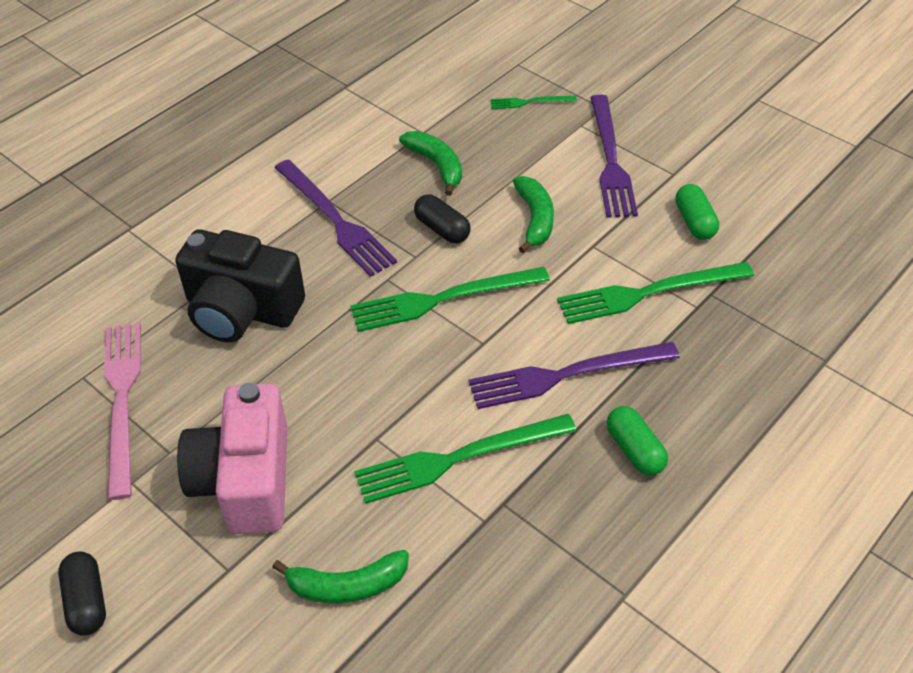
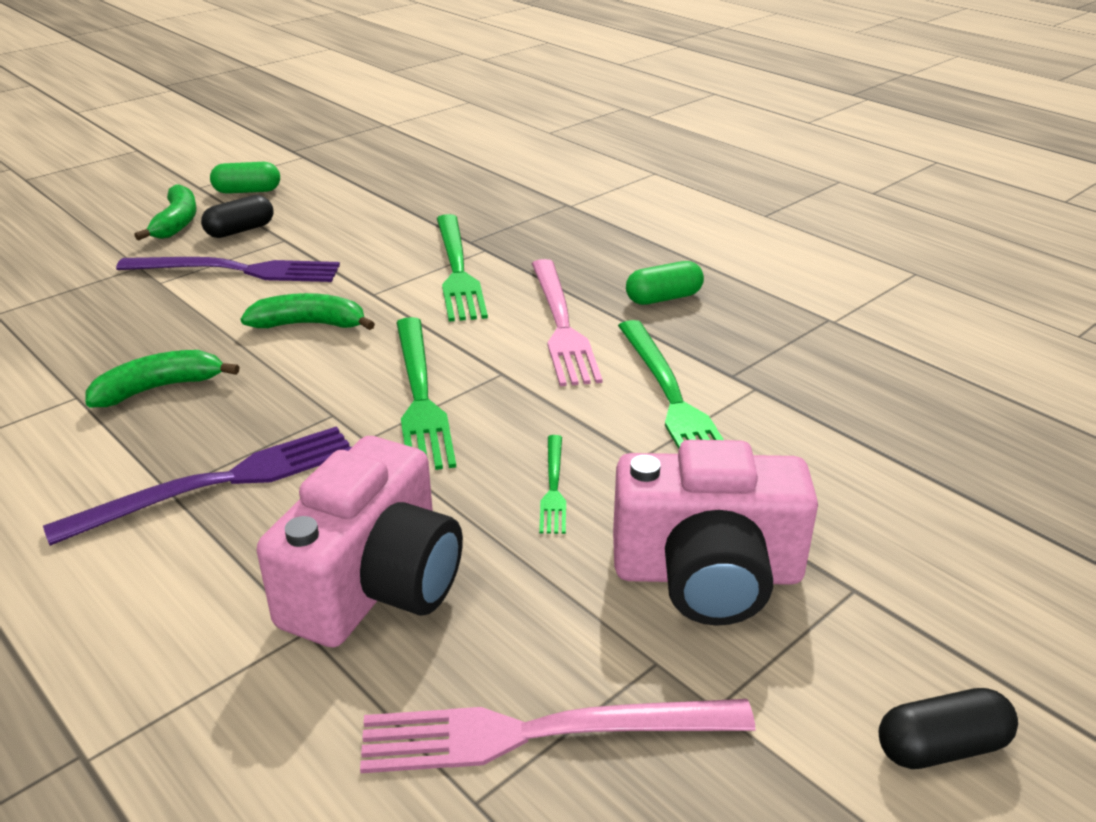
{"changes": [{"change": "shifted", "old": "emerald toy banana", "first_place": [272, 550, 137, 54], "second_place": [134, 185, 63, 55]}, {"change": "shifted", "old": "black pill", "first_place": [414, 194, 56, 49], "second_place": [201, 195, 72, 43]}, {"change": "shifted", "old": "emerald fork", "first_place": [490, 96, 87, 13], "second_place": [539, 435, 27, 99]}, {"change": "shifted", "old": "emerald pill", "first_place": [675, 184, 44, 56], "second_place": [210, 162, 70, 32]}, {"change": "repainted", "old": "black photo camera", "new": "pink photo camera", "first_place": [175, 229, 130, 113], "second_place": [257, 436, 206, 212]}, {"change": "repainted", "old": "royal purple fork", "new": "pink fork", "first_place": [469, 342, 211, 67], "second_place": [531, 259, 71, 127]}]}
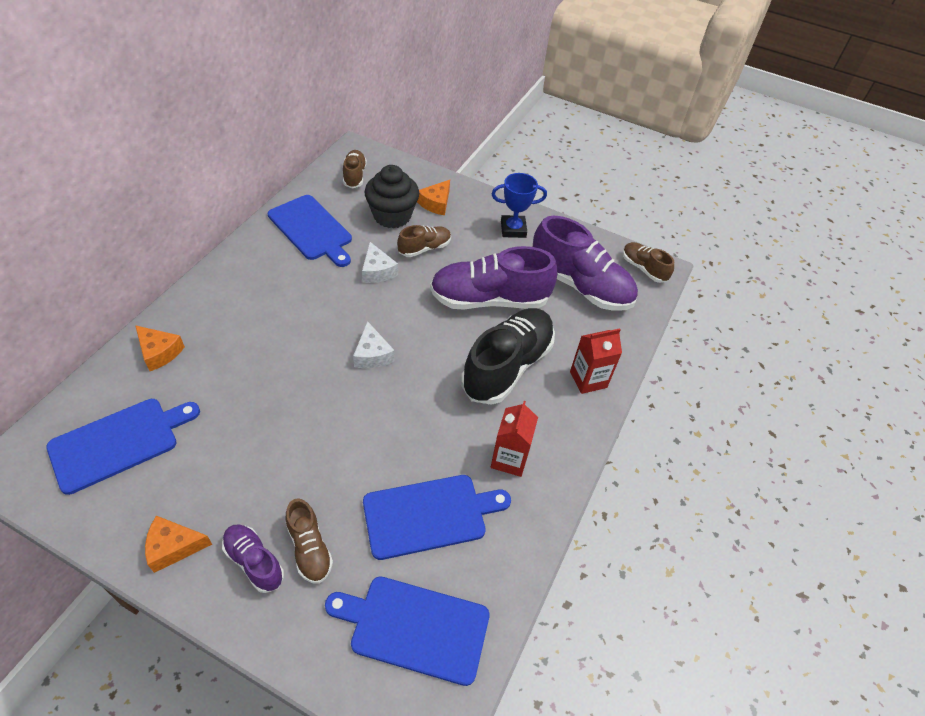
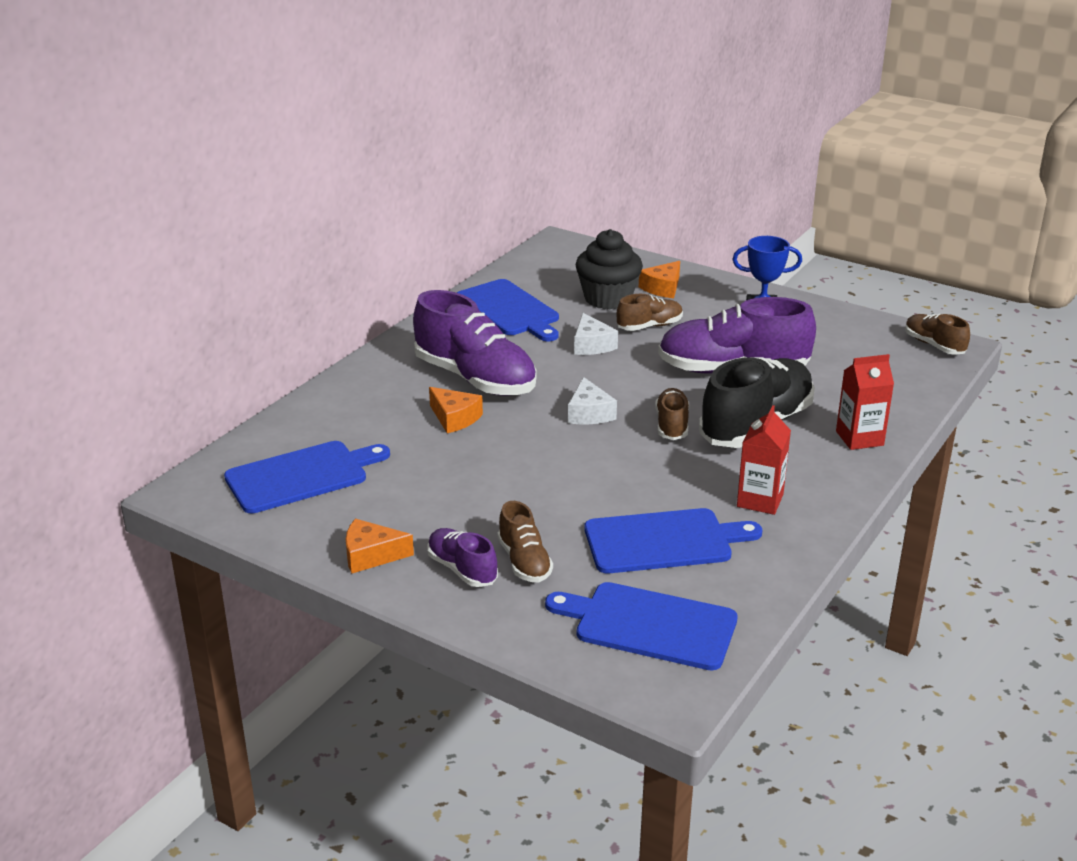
{"changes": [{"change": "shifted", "old": "orange piece of cheese", "first_place": [135, 325, 50, 46], "second_place": [429, 387, 54, 46]}, {"change": "shifted", "old": "dark brown lace-up shoe", "first_place": [343, 150, 24, 39], "second_place": [655, 388, 34, 52]}, {"change": "shifted", "old": "royal purple lace-up shoe", "first_place": [533, 216, 105, 95], "second_place": [413, 290, 123, 106]}]}
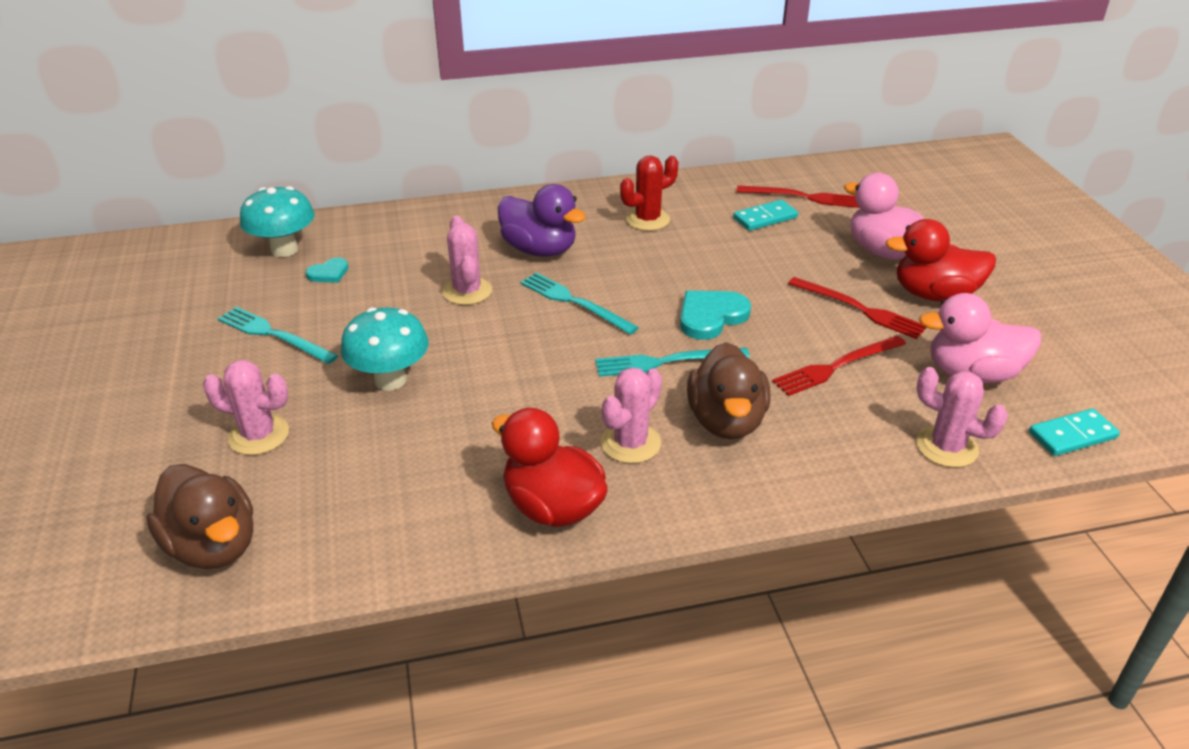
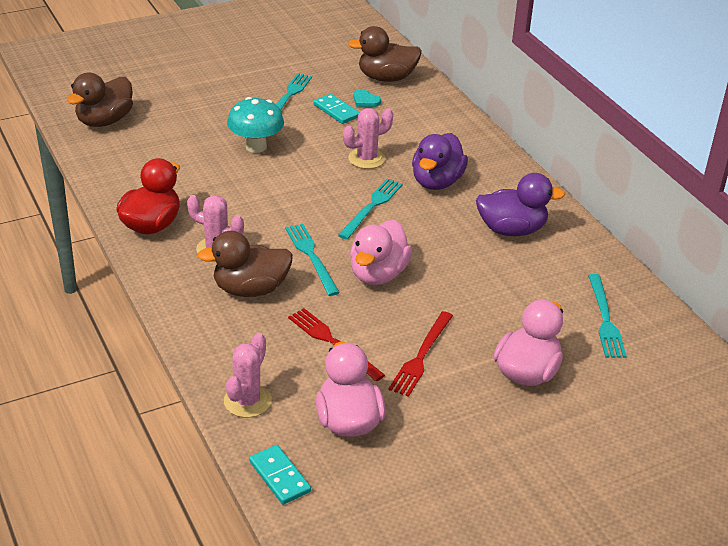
{"changes": [{"change": "gone", "old": "pink cactus", "first_place": [203, 360, 86, 95]}, {"change": "gone", "old": "scarlet rubber duck", "first_place": [885, 219, 111, 83]}, {"change": "shifted", "old": "aqua domino", "first_place": [733, 200, 65, 31], "second_place": [314, 94, 46, 30]}, {"change": "swapped", "old": "aqua mushroom", "new": "dark brown rubber duck", "first_place": [240, 186, 75, 71], "second_place": [348, 26, 74, 56]}, {"change": "swapped", "old": "scarlet cactus", "new": "royal purple rubber duck", "first_place": [620, 155, 58, 76], "second_place": [476, 173, 89, 63]}, {"change": "swapped", "old": "aqua love heart", "new": "pink rubber duck", "first_place": [680, 291, 71, 49], "second_place": [350, 220, 62, 65]}, {"change": "repainted", "old": "scarlet fork", "new": "aqua fork", "first_place": [737, 185, 122, 23], "second_place": [588, 274, 39, 84]}]}
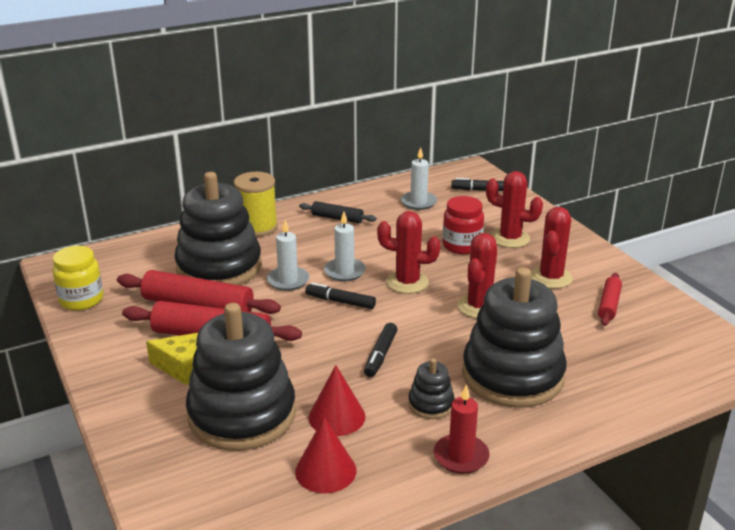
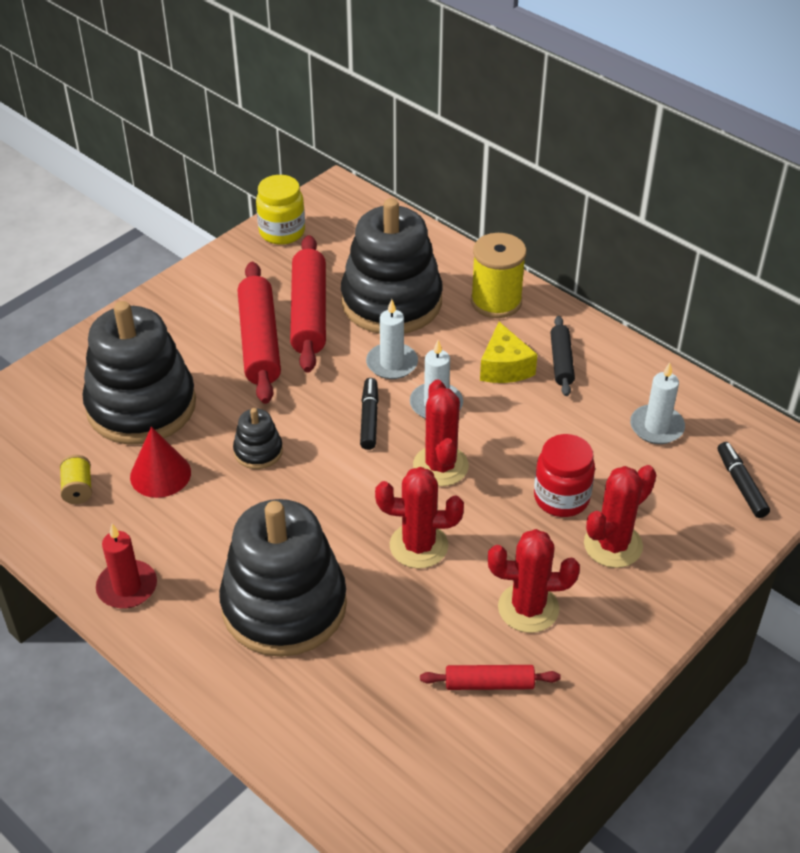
{"changes": [{"change": "gone", "old": "black felt pen", "first_place": [364, 323, 33, 54]}, {"change": "shifted", "old": "golden piece of cheese", "first_place": [146, 333, 52, 52], "second_place": [480, 322, 58, 61]}, {"change": "shifted", "old": "black ring stacker", "first_place": [408, 358, 47, 61], "second_place": [233, 408, 50, 61]}, {"change": "swapped", "old": "scarlet cone", "new": "golden reel of thread", "first_place": [295, 417, 61, 76], "second_place": [59, 455, 33, 49]}, {"change": "rotated", "old": "scarlet cactus", "first_place": [486, 171, 57, 77], "second_place": [584, 465, 72, 103], "degrees": 45}]}
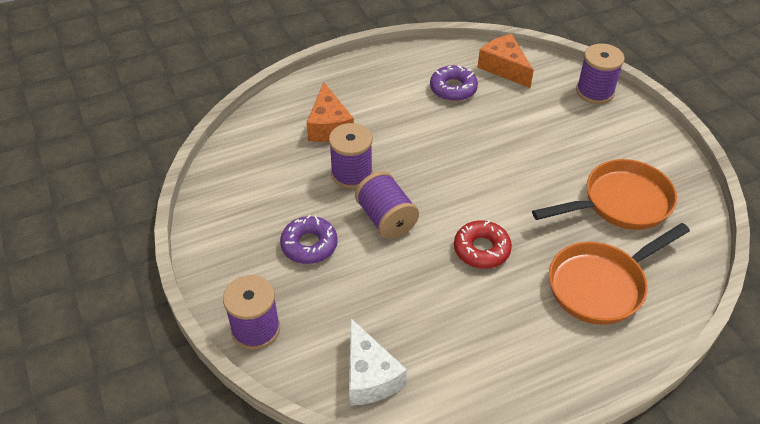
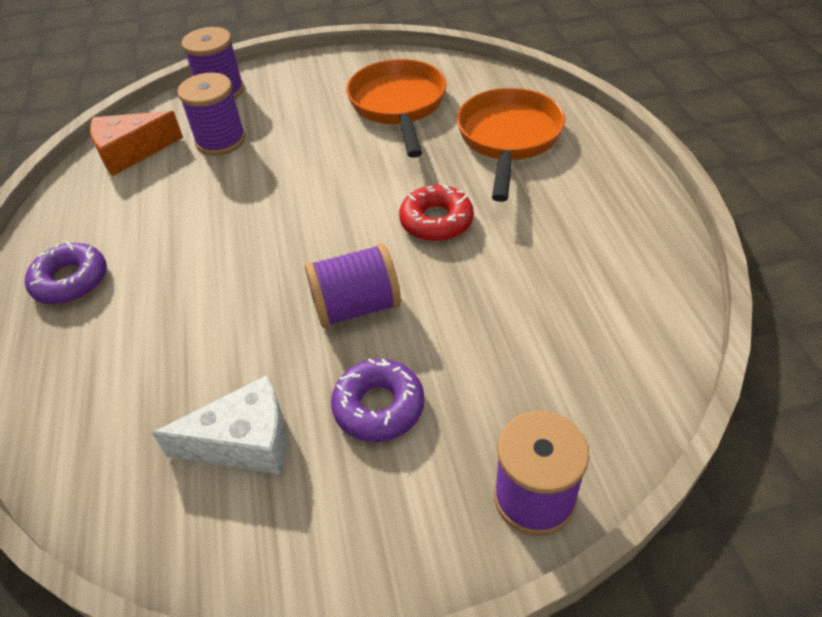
{"changes": [{"change": "gone", "old": "orange piece of cheese", "first_place": [307, 82, 47, 60]}, {"change": "shifted", "old": "royal purple reel of thread", "first_place": [329, 123, 44, 66], "second_place": [178, 72, 68, 84]}, {"change": "shifted", "old": "pure white piece of cheese", "first_place": [349, 318, 58, 88], "second_place": [152, 375, 135, 100]}, {"change": "shifted", "old": "royal purple glazed donut", "first_place": [430, 65, 48, 36], "second_place": [25, 241, 82, 64]}, {"change": "rotated", "old": "orange skillet", "first_place": [549, 223, 141, 102], "second_place": [457, 88, 108, 114], "degrees": -150}]}
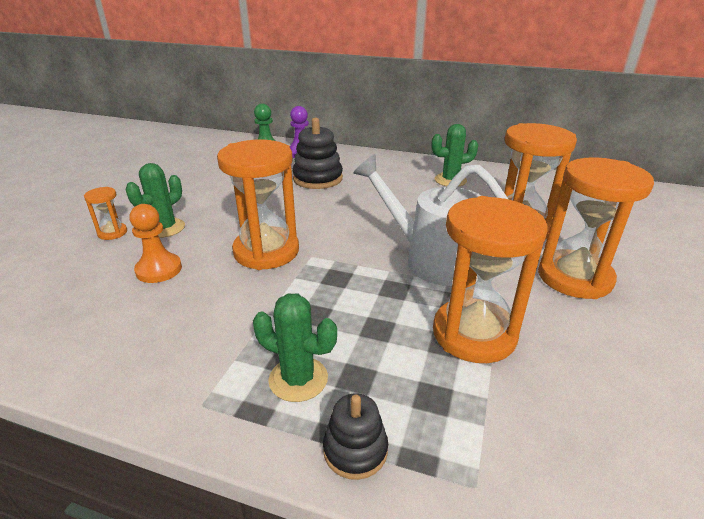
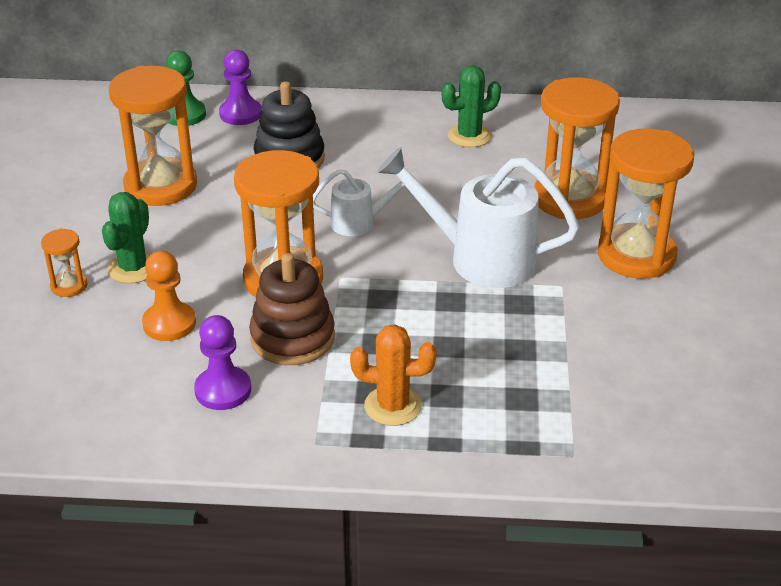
{"changes": [{"change": "gone", "old": "black ring stacker", "first_place": [323, 393, 65, 87]}, {"change": "new", "new": "royal purple game pawn", "second_place": [194, 315, 57, 95]}, {"change": "new", "new": "dark brown ring stacker", "second_place": [249, 253, 86, 112]}, {"change": "new", "new": "pure white watering pot", "second_place": [313, 169, 92, 67]}, {"change": "shifted", "old": "orange sand timer", "first_place": [433, 196, 115, 167], "second_place": [109, 66, 88, 140]}, {"change": "repainted", "old": "emerald cactus", "new": "orange cactus", "first_place": [253, 294, 84, 108], "second_place": [350, 324, 87, 102]}]}
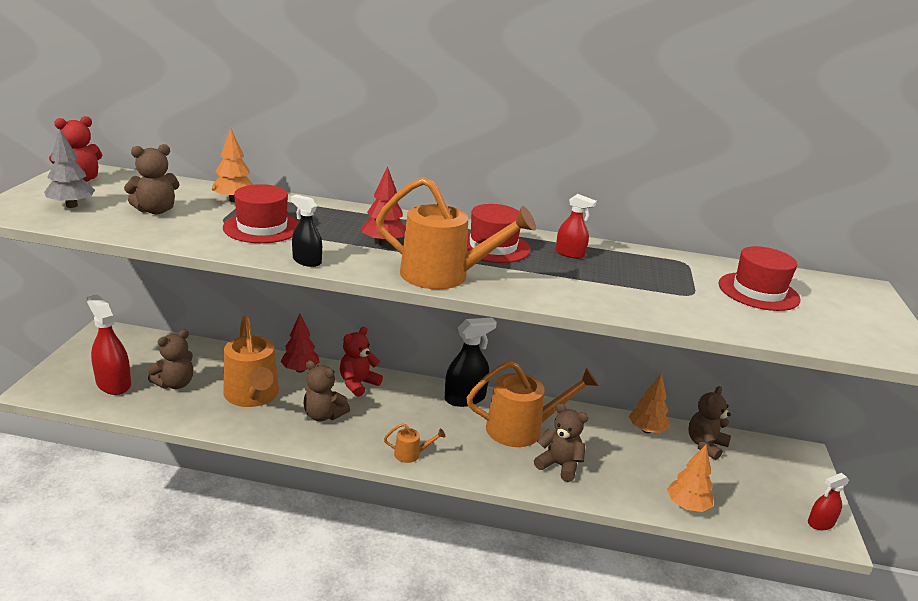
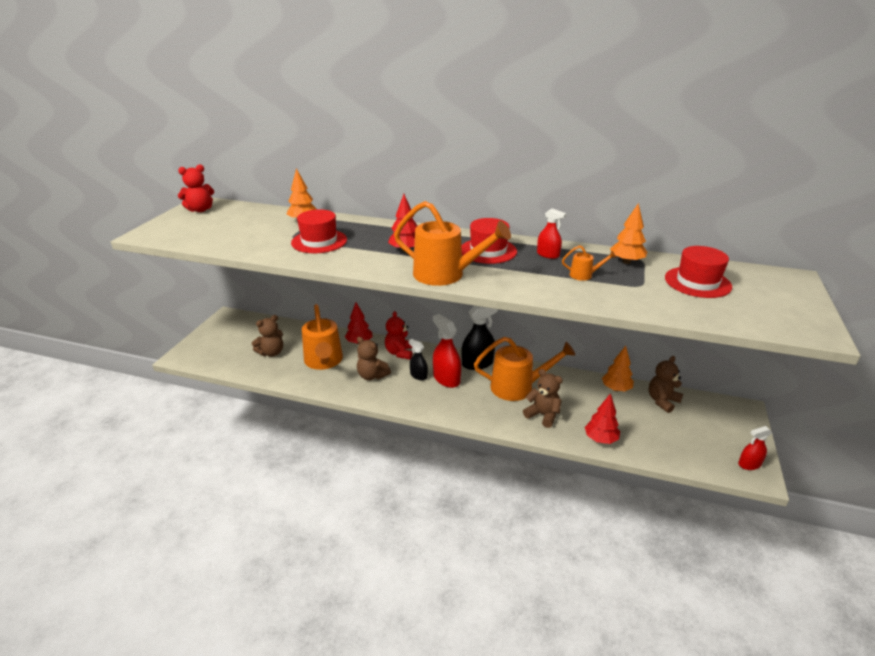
{"changes": [{"change": "gone", "old": "gray fir tree", "first_place": [44, 129, 51, 79]}, {"change": "gone", "old": "dark brown teddy bear", "first_place": [124, 144, 56, 70]}, {"change": "new", "new": "scarlet fir tree", "second_place": [585, 393, 35, 51]}, {"change": "shifted", "old": "scarlet spray cleaner", "first_place": [87, 295, 44, 100], "second_place": [433, 314, 28, 74]}, {"change": "shifted", "old": "black spray cleaner", "first_place": [291, 195, 31, 72], "second_place": [409, 339, 19, 41]}, {"change": "shifted", "old": "orange watering pot", "first_place": [384, 423, 61, 40], "second_place": [562, 245, 54, 36]}, {"change": "shifted", "old": "orange fir tree", "first_place": [667, 445, 46, 67], "second_place": [610, 203, 37, 61]}, {"change": "rotated", "old": "scarlet teddy bear", "first_place": [340, 327, 43, 70], "second_place": [385, 311, 28, 49], "degrees": -45}]}
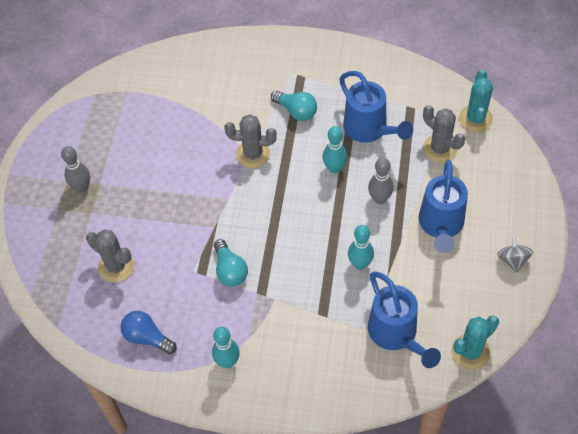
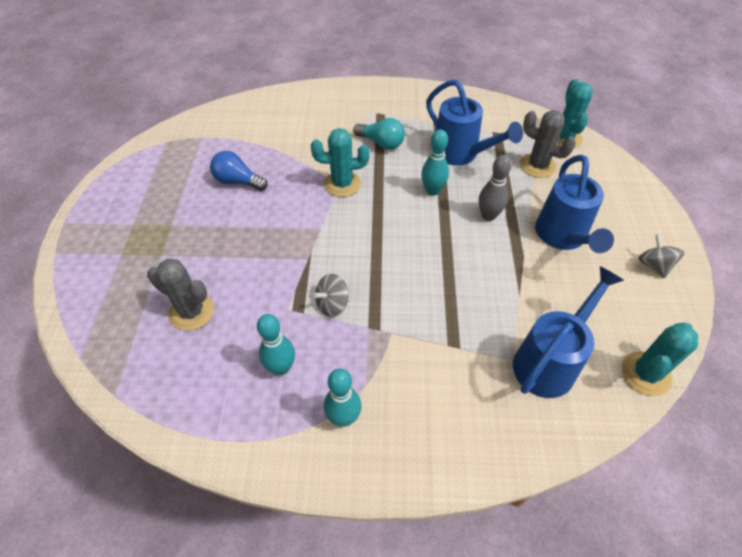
{"changes": [{"change": "gone", "old": "gray skittle", "first_place": [61, 146, 29, 47]}, {"change": "shifted", "old": "royal blue lightbulb", "first_place": [121, 311, 56, 43], "second_place": [210, 151, 58, 40]}, {"change": "shifted", "old": "aqua skittle", "first_place": [348, 225, 26, 45], "second_place": [257, 314, 38, 61]}, {"change": "swapped", "old": "aqua lightbulb", "new": "gray spinning top", "first_place": [214, 239, 34, 48], "second_place": [313, 274, 35, 43]}, {"change": "repainted", "old": "gray cactus", "new": "aqua cactus", "first_place": [224, 114, 53, 54], "second_place": [311, 128, 58, 69]}, {"change": "rotated", "old": "royal blue watering pot", "first_place": [368, 271, 73, 97], "second_place": [513, 266, 111, 132], "degrees": -105}]}
